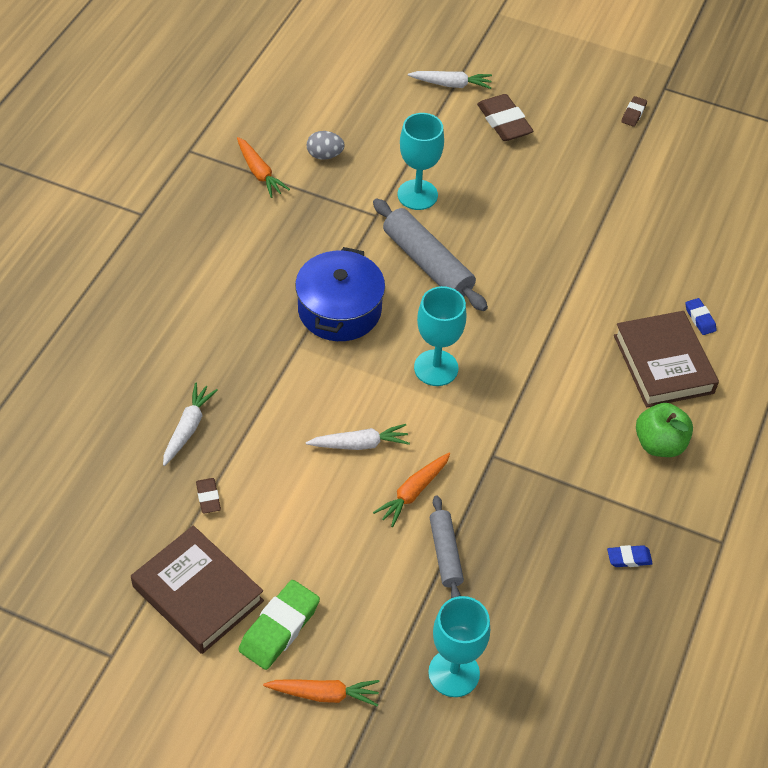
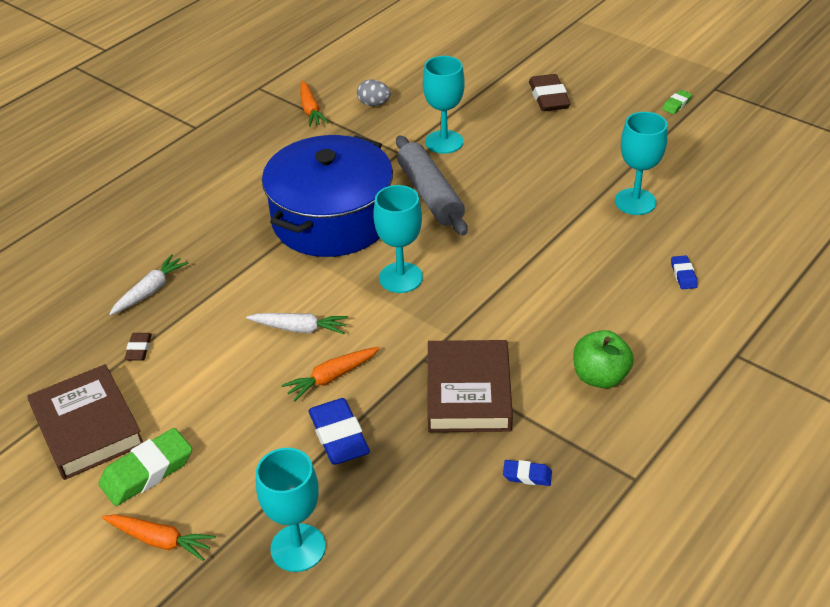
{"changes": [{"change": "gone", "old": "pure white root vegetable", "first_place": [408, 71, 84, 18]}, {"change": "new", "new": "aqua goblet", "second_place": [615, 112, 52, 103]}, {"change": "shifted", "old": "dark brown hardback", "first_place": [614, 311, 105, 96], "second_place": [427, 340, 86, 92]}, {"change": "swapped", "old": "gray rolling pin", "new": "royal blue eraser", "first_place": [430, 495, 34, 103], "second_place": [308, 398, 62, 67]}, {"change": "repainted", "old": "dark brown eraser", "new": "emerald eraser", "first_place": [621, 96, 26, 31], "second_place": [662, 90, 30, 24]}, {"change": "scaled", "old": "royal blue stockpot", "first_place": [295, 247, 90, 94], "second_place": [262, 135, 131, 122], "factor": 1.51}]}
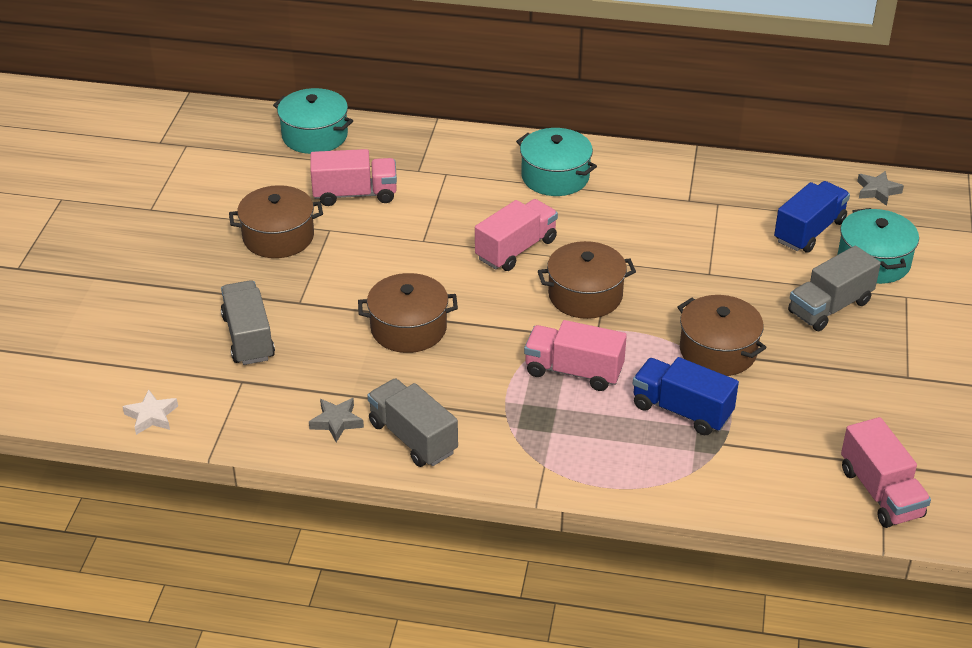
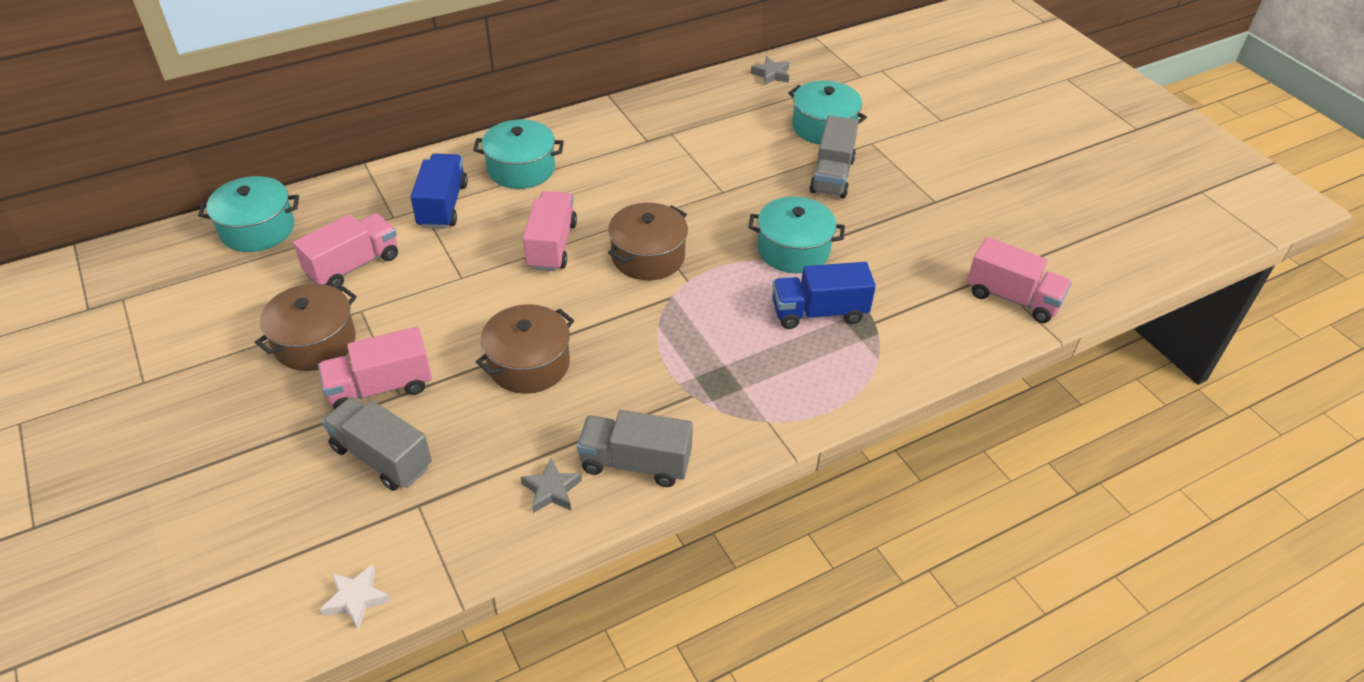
{"changes": [{"change": "shifted", "old": "pink lorry", "first_place": [524, 320, 103, 71], "second_place": [318, 327, 114, 82]}, {"change": "shifted", "old": "royal blue lorry", "first_place": [774, 181, 76, 72], "second_place": [411, 154, 57, 75]}, {"change": "repainted", "old": "dark brown stockpot", "new": "aqua stockpot", "first_place": [678, 295, 89, 81], "second_place": [748, 197, 97, 76]}]}
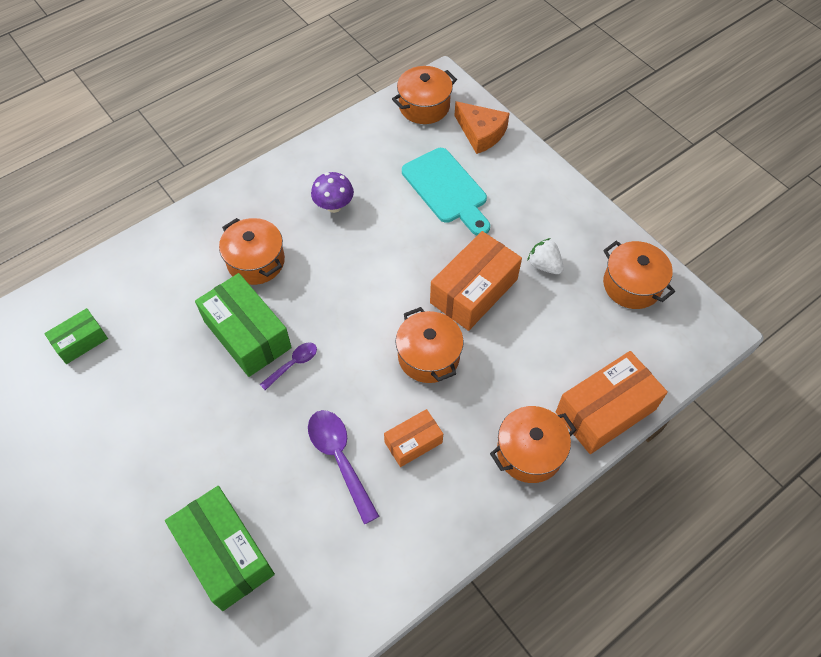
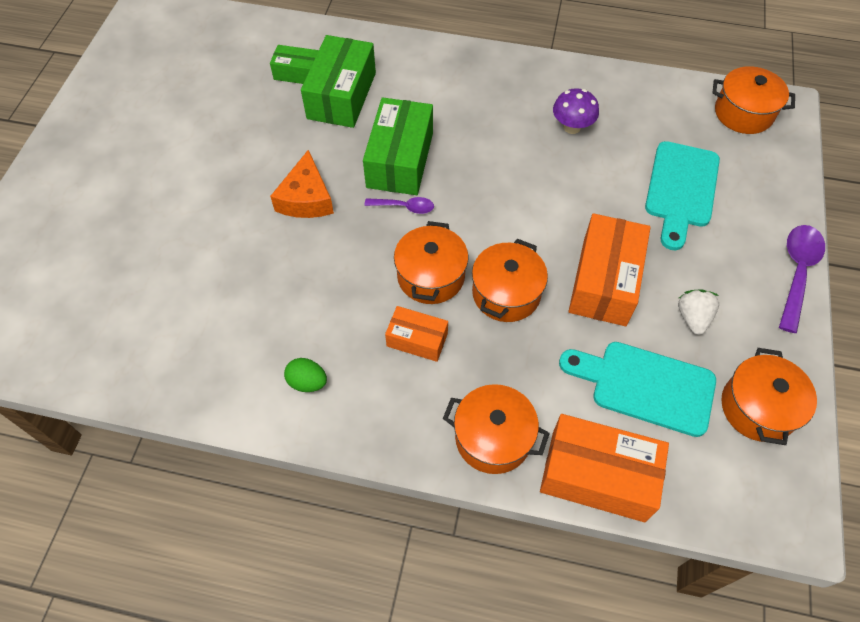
{"changes": [{"change": "new", "new": "emerald toy egg", "second_place": [284, 358, 43, 34]}, {"change": "new", "new": "aqua bread board", "second_place": [559, 342, 157, 95]}, {"change": "shifted", "old": "emerald box", "first_place": [165, 486, 110, 125], "second_place": [301, 35, 75, 93]}, {"change": "shifted", "old": "orange stockpot", "first_place": [219, 218, 66, 67], "second_place": [394, 221, 75, 83]}, {"change": "shifted", "old": "royal purple teaspoon", "first_place": [308, 410, 72, 114], "second_place": [779, 225, 46, 108]}, {"change": "shifted", "old": "orange piece of cheese", "first_place": [454, 101, 56, 53], "second_place": [270, 150, 64, 68]}, {"change": "rotated", "old": "orange box", "first_place": [430, 231, 92, 100], "second_place": [568, 213, 83, 113], "degrees": -75}]}
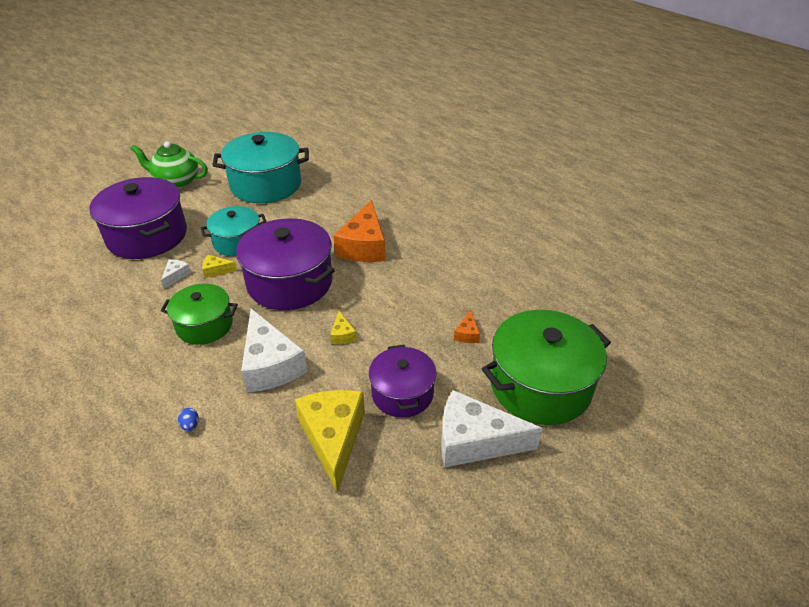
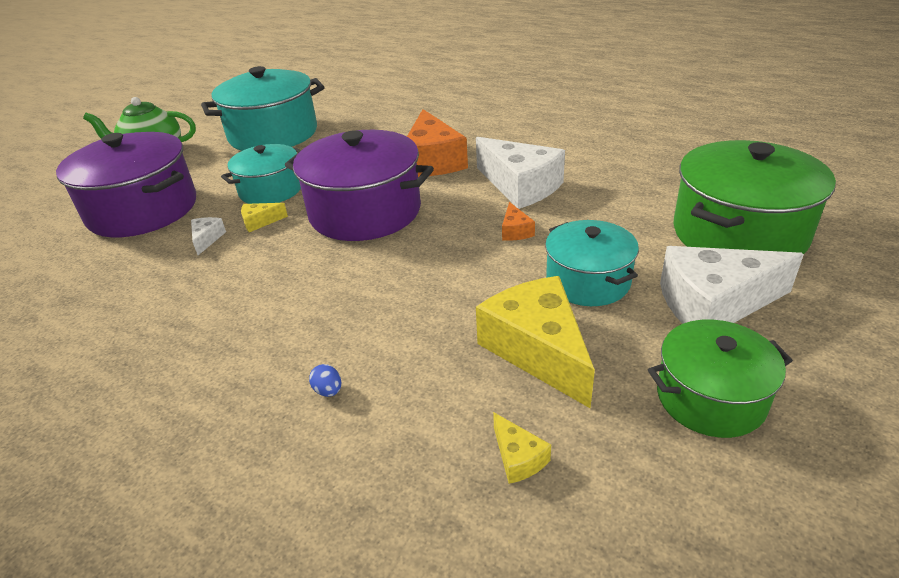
{"changes": [{"change": "shifted", "old": "emerald stockpot", "first_place": [161, 284, 77, 61], "second_place": [648, 320, 145, 118]}, {"change": "shifted", "old": "pure white piece of cheese", "first_place": [241, 309, 67, 83], "second_place": [476, 137, 89, 72]}, {"change": "shifted", "old": "golden piece of cheese", "first_place": [330, 311, 27, 33], "second_place": [493, 412, 58, 72]}, {"change": "shifted", "old": "orange piece of cheese", "first_place": [454, 309, 26, 34], "second_place": [502, 202, 33, 39]}, {"change": "repainted", "old": "royal purple stockpot", "new": "aqua stockpot", "first_place": [369, 345, 68, 73], "second_place": [545, 220, 94, 86]}]}
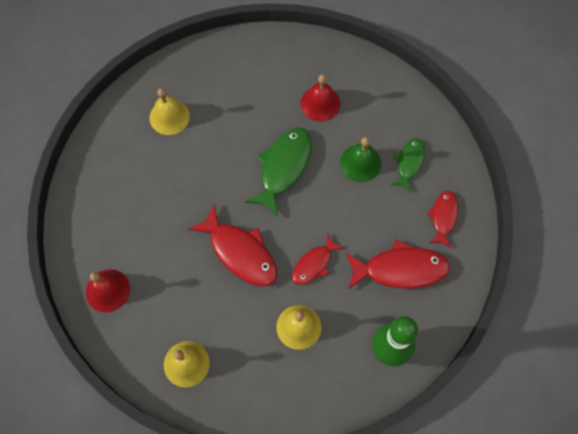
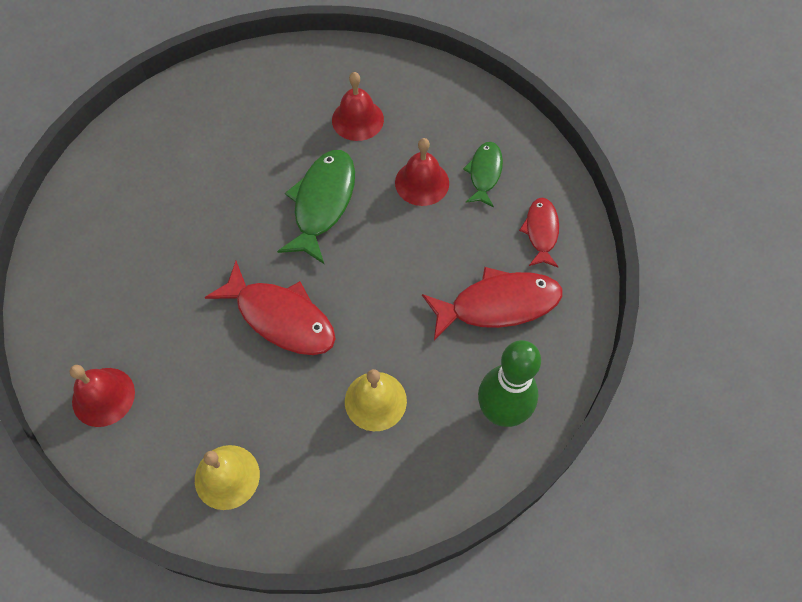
{"changes": [{"change": "gone", "old": "golden school bell", "first_place": [150, 88, 40, 47]}, {"change": "gone", "old": "scarlet fish", "first_place": [292, 234, 52, 51]}, {"change": "repainted", "old": "emerald school bell", "new": "scarlet school bell", "first_place": [340, 137, 41, 45], "second_place": [395, 138, 54, 68]}]}
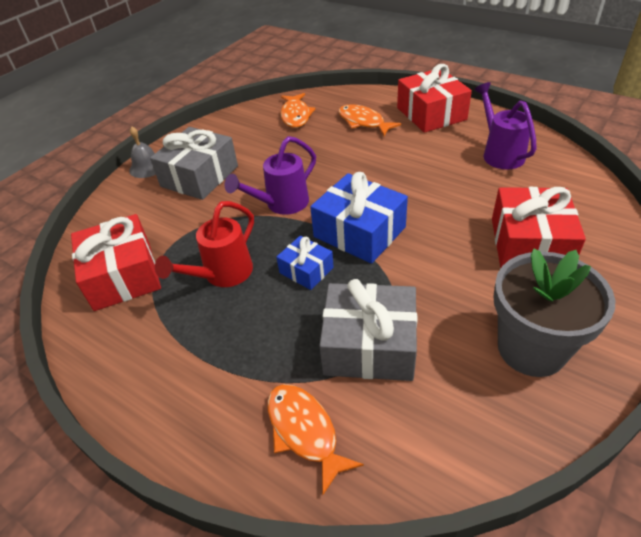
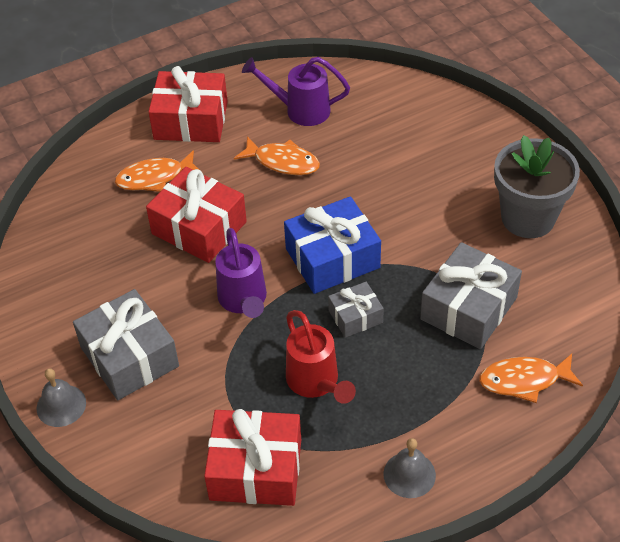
{"changes": [{"change": "new", "new": "gray school bell", "second_place": [383, 438, 53, 60]}, {"change": "shifted", "old": "orange fish", "first_place": [281, 93, 35, 35], "second_place": [234, 136, 86, 39]}, {"change": "shifted", "old": "scarlet gift", "first_place": [492, 187, 94, 81], "second_place": [146, 167, 101, 96]}, {"change": "repainted", "old": "royal blue gift", "new": "gray gift", "first_place": [277, 236, 57, 54], "second_place": [328, 282, 56, 56]}]}
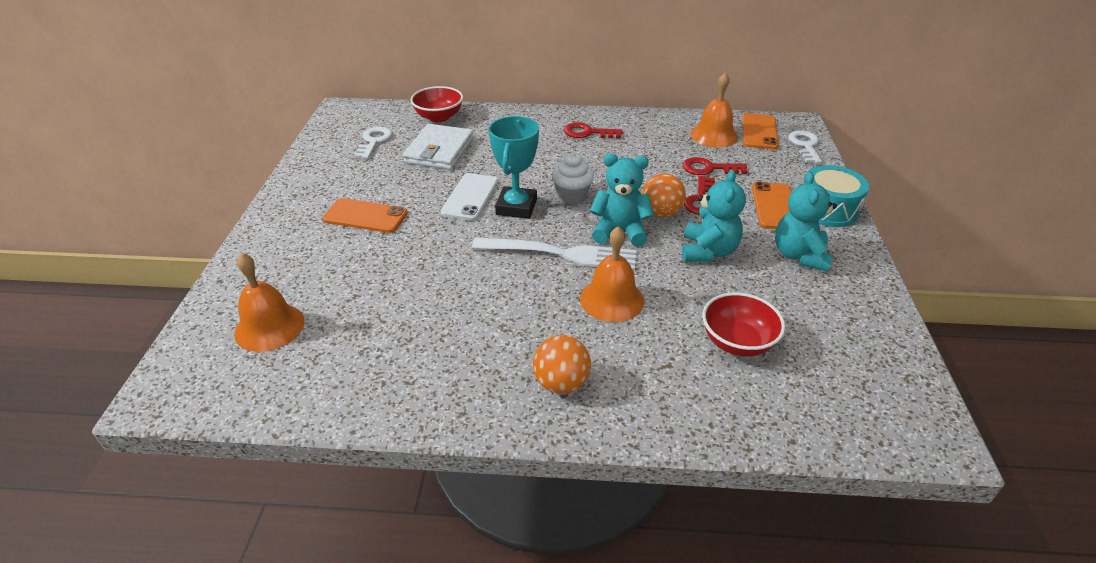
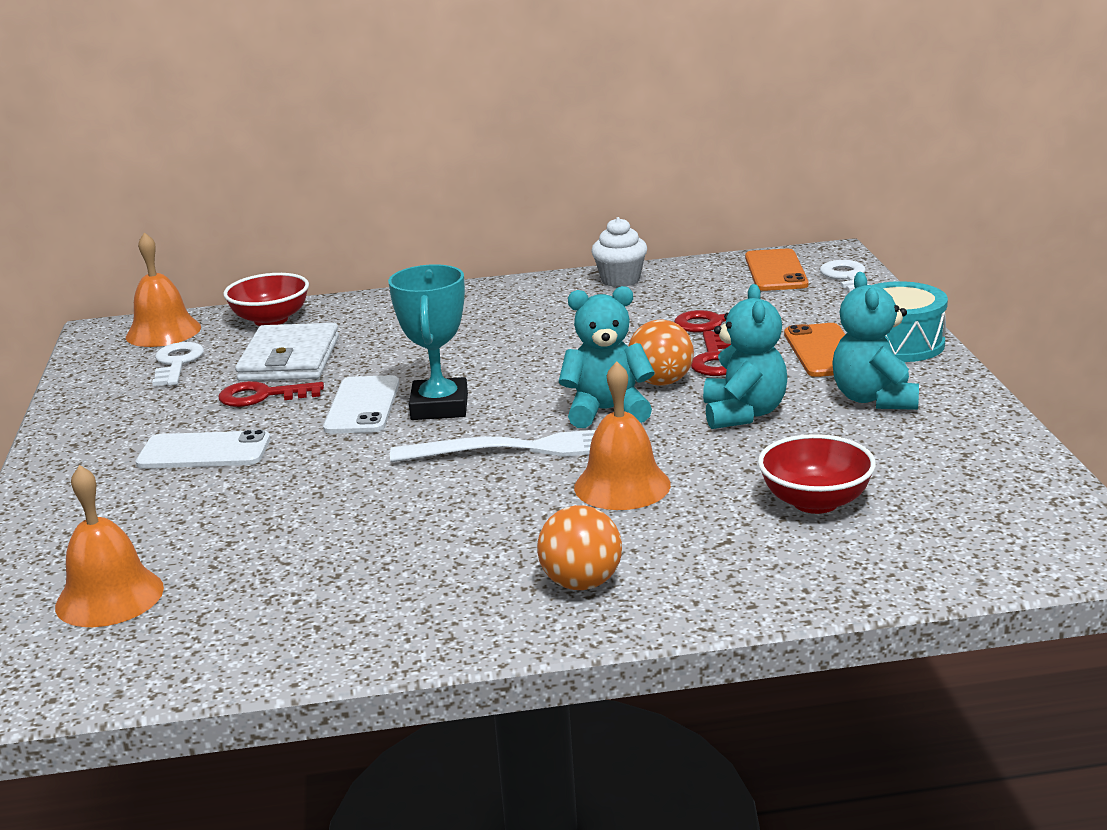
{"changes": [{"change": "shifted", "old": "pure white muffin", "first_place": [552, 153, 42, 51], "second_place": [591, 217, 56, 70]}, {"change": "shifted", "old": "scarlet key", "first_place": [563, 122, 60, 17], "second_place": [218, 381, 106, 26]}, {"change": "shifted", "old": "orange school bell", "first_place": [691, 72, 47, 76], "second_place": [126, 232, 75, 115]}, {"change": "repainted", "old": "orange phone", "new": "pure white phone", "first_place": [323, 198, 85, 35], "second_place": [136, 430, 134, 39]}]}
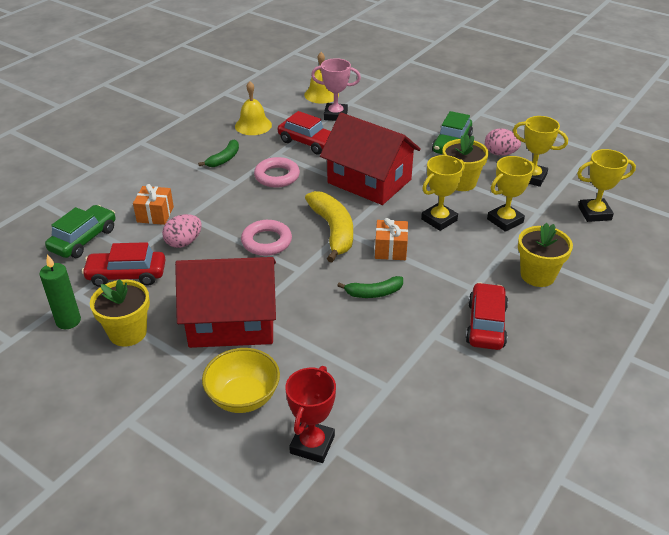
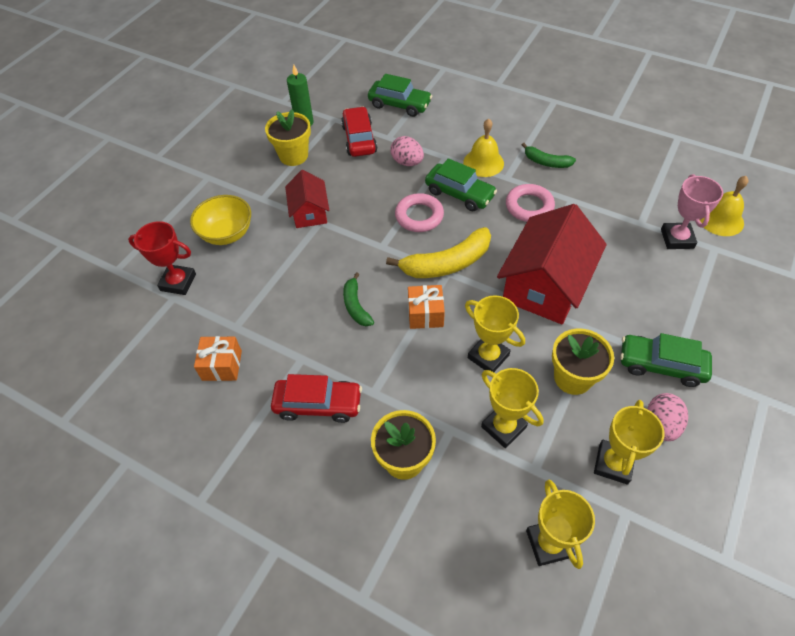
{"changes": [{"change": "gone", "old": "scarlet automobile", "first_place": [278, 111, 53, 43]}, {"change": "new", "new": "emerald automobile", "second_place": [425, 158, 72, 53]}, {"change": "shifted", "old": "orange gift", "first_place": [133, 184, 41, 41], "second_place": [194, 336, 48, 45]}, {"change": "shifted", "old": "golden school bell", "first_place": [235, 81, 37, 54], "second_place": [463, 119, 41, 58]}, {"change": "scaled", "old": "scarlet toy house", "first_place": [175, 257, 101, 91], "second_place": [285, 170, 44, 58], "factor": 0.55}]}
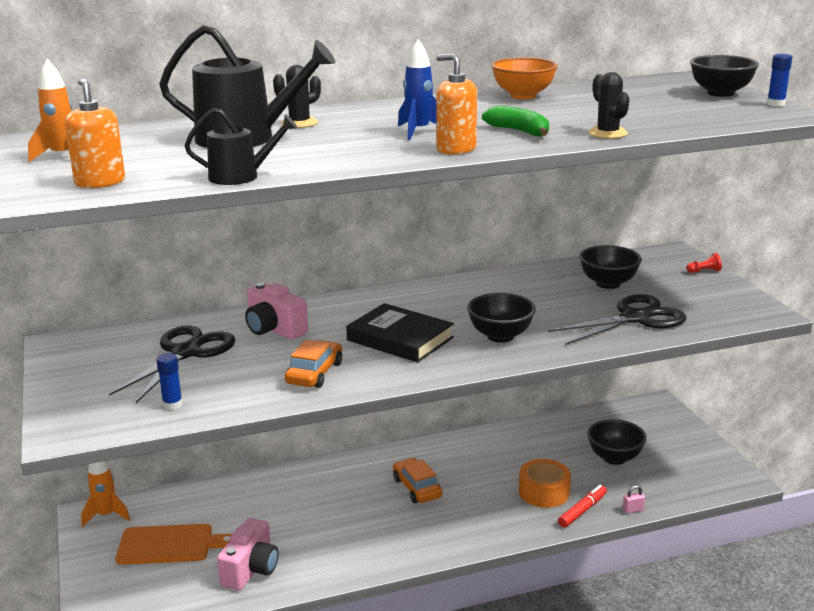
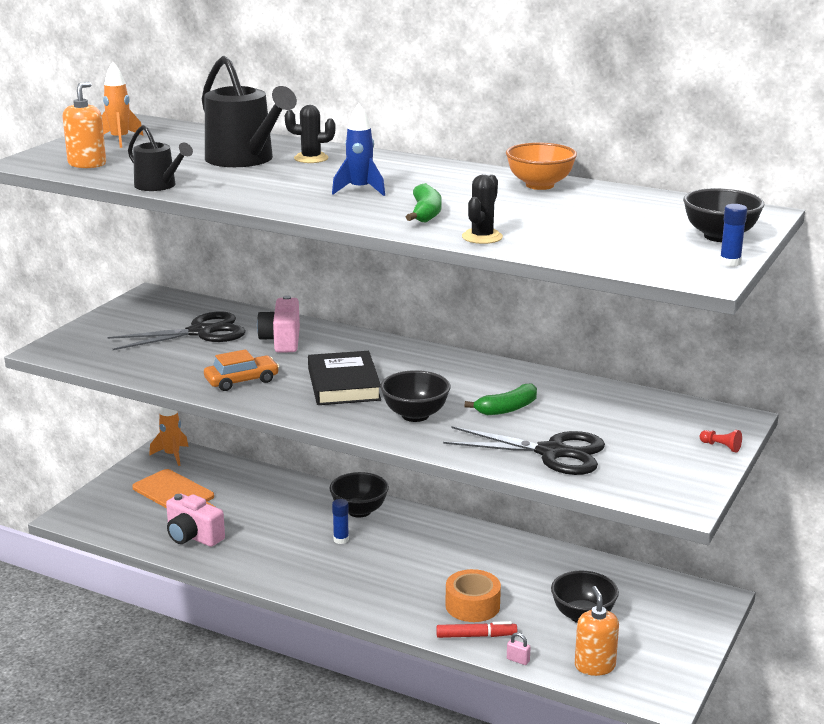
{"changes": [{"change": "gone", "old": "orange automobile", "first_place": [393, 458, 50, 45]}, {"change": "new", "new": "emerald toy banana", "second_place": [465, 383, 72, 32]}, {"change": "shifted", "old": "royal blue stick of glue", "first_place": [156, 353, 27, 57], "second_place": [332, 499, 17, 45]}, {"change": "shifted", "old": "orange soap dispenser", "first_place": [436, 54, 41, 101], "second_place": [575, 586, 44, 90]}, {"change": "shifted", "old": "black bowl", "first_place": [579, 245, 63, 44], "second_place": [329, 472, 60, 46]}, {"change": "rotated", "old": "pink photo camera", "first_place": [217, 518, 62, 72], "second_place": [166, 493, 59, 54], "degrees": 60}]}
